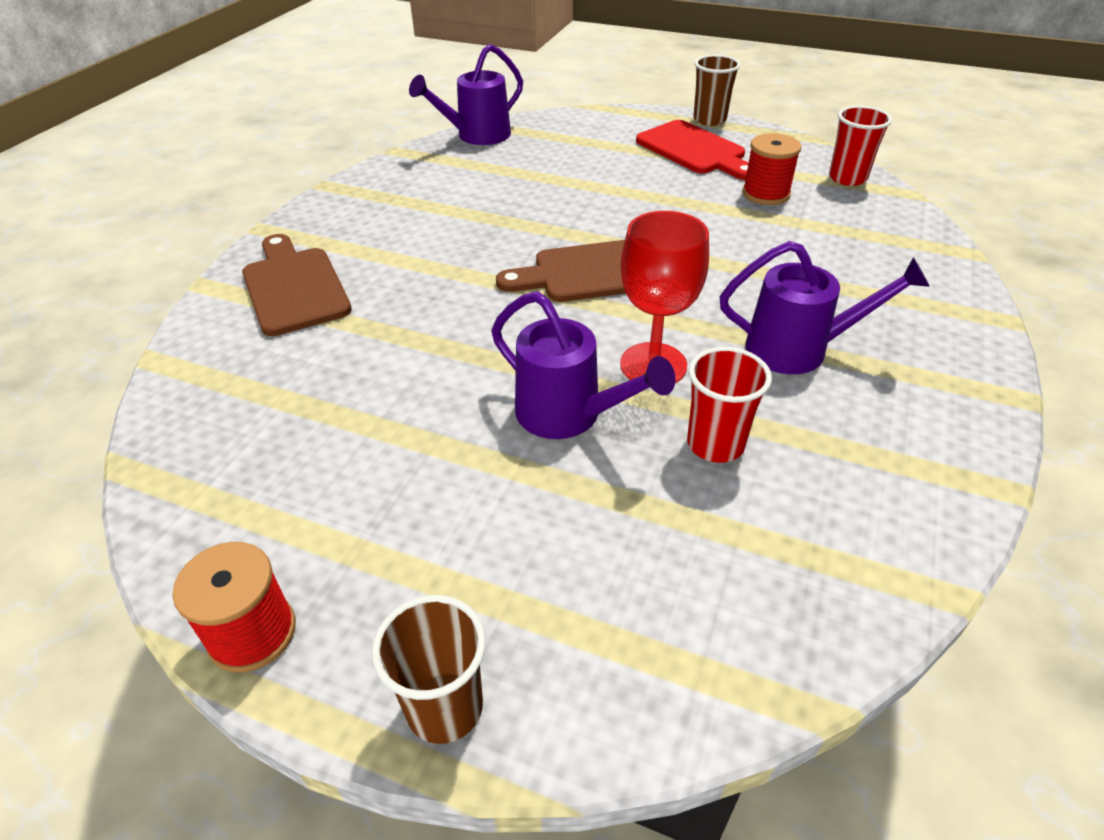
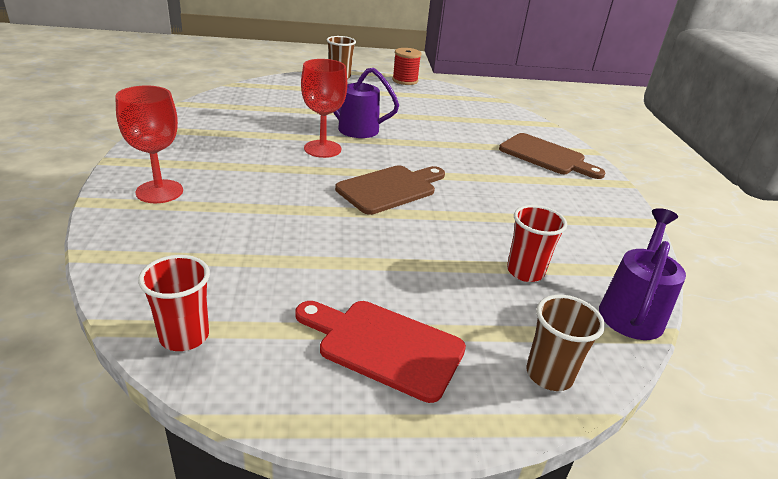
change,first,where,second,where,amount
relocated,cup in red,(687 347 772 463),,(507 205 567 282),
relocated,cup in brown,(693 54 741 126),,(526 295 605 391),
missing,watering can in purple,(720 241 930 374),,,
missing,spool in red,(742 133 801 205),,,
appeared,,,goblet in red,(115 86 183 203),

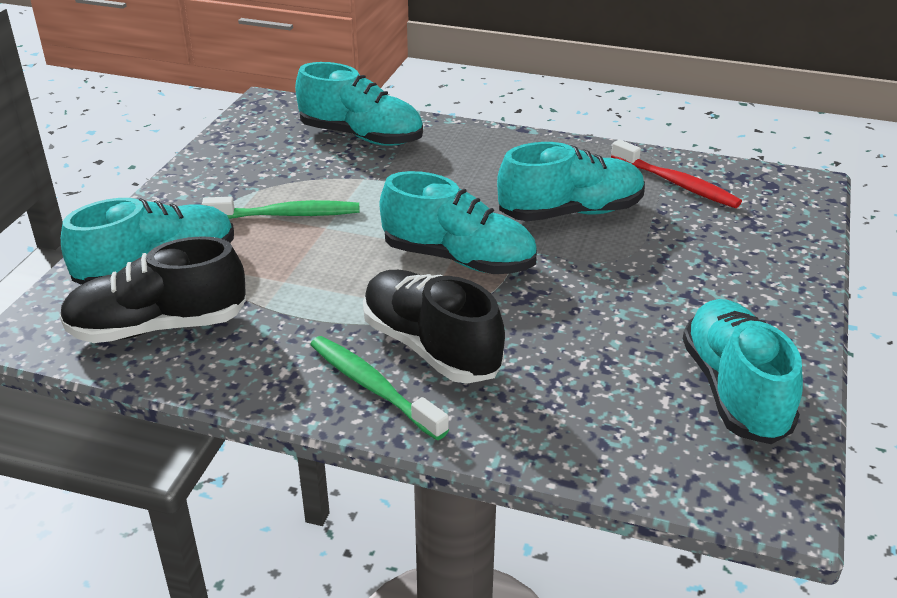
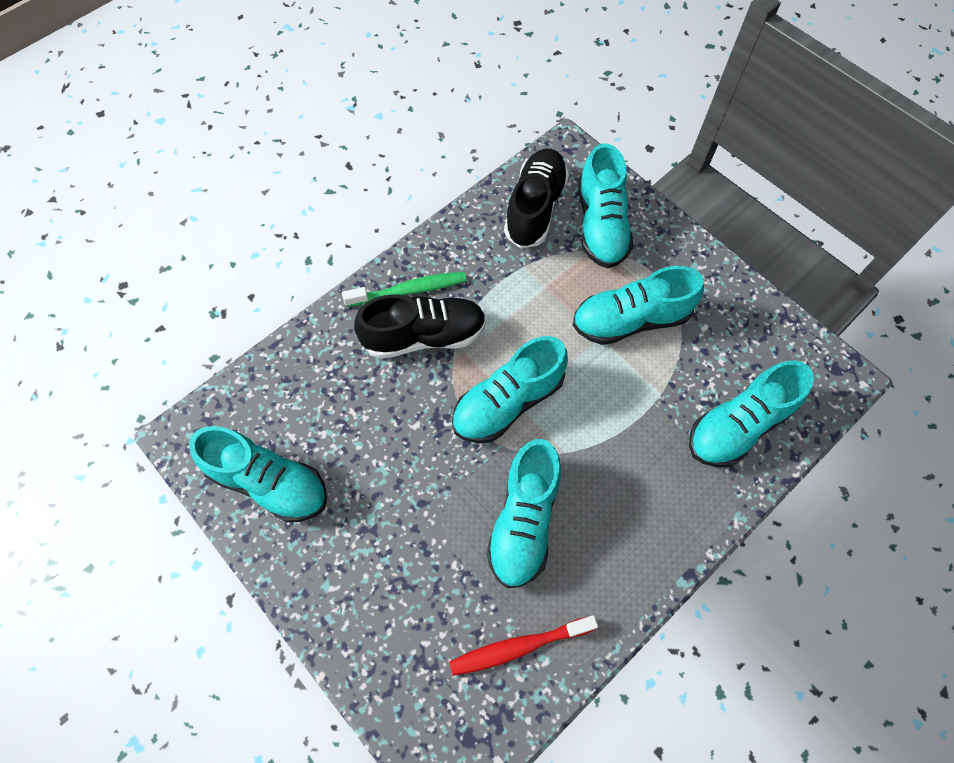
change,first,where,second,where,amount
exchanged,toothbrush in green,(202 196 360 219),shoe in turquoise,(573 266 704 345),

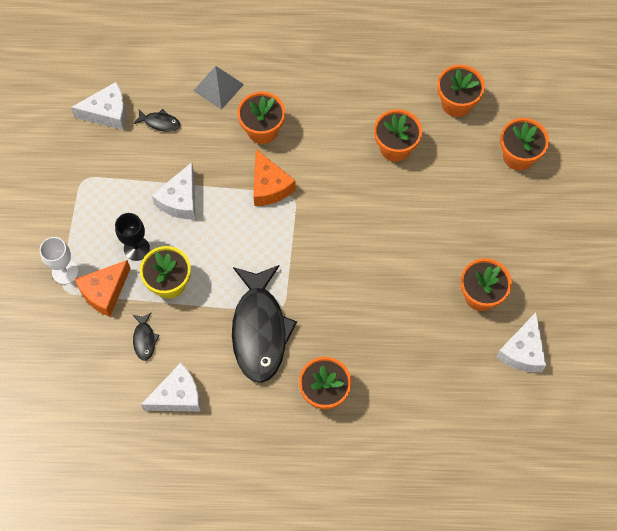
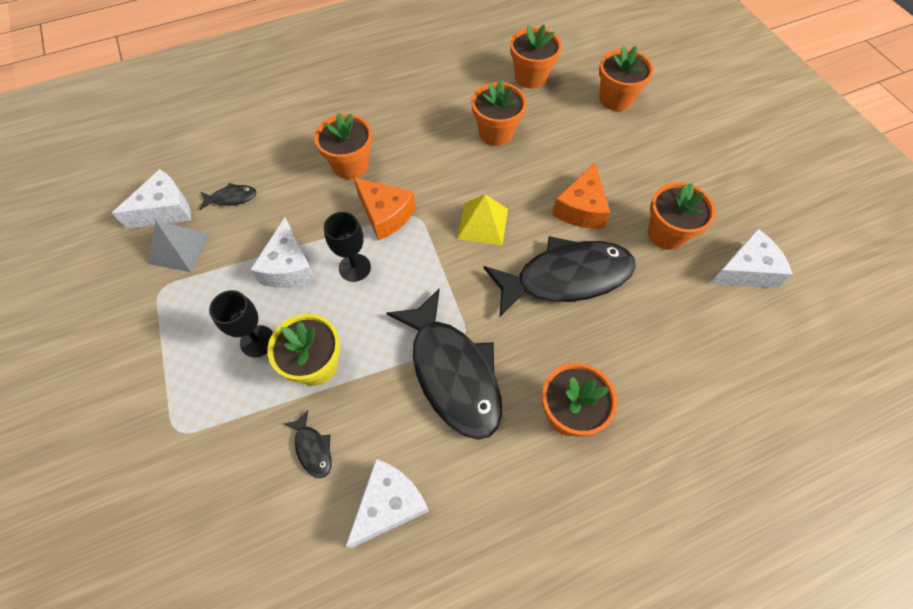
change,first,where,second,where,amount
missing,goblet in white,(40 237 78 284),,,
relocated,cheese in orange,(75 260 131 317),,(552 163 610 229),
relocated,pyramid in grey,(193 66 244 110),,(148 221 210 272),
spun,cheese in white,(496 312 546 372),,(710 228 793 288),105 degrees counterclockwise
appeared,,,goblet in black,(324 212 371 282),
appeared,,,pyramid in yellow,(457 194 508 246),
appeared,,,fish in black,(483 236 636 318),

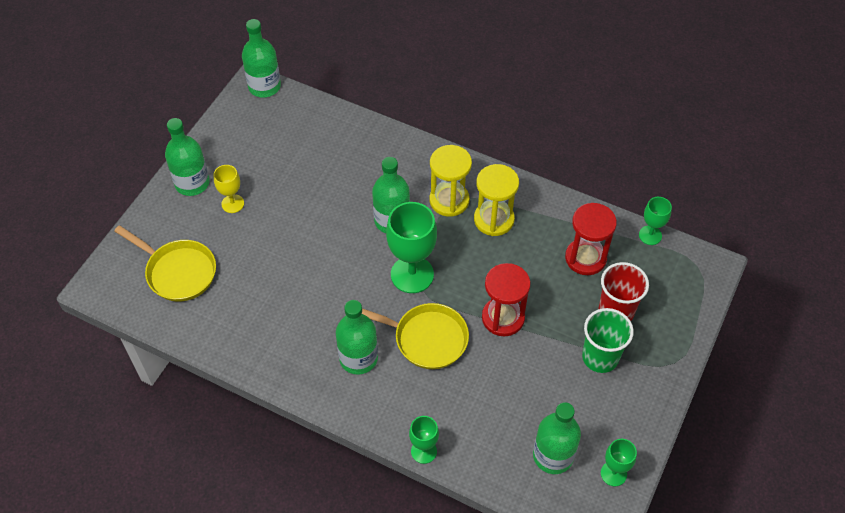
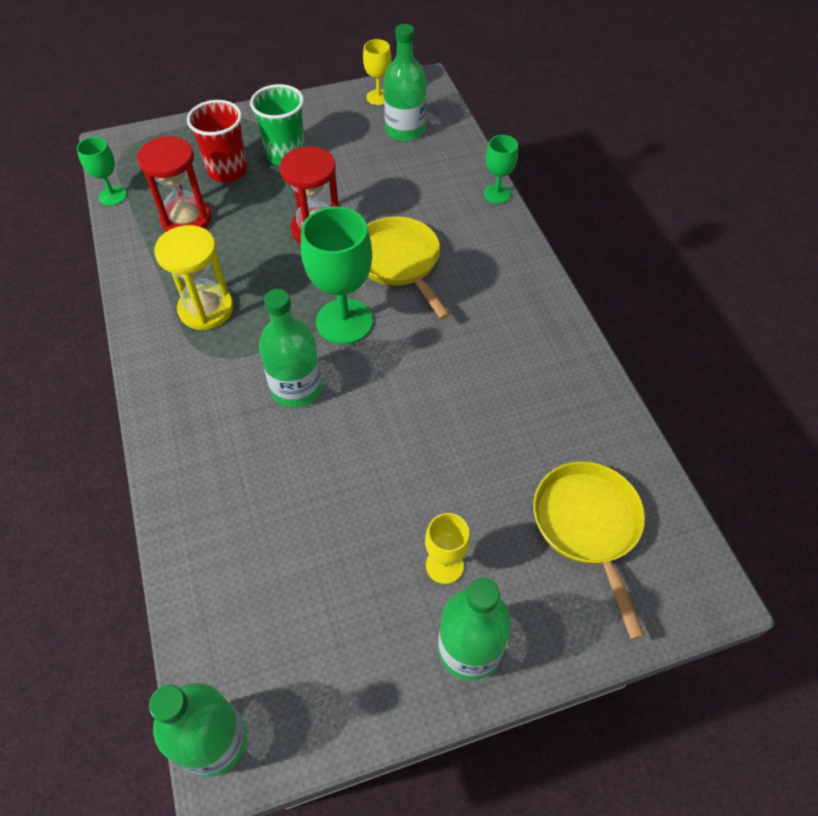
change,first,where,second,where,amount
missing,bottle in green,(336 300 378 375),,,
missing,hourglass in yellow,(429 145 472 217),,,
colour,goblet in green,(601 439 637 486),goblet in yellow,(363 39 392 105),

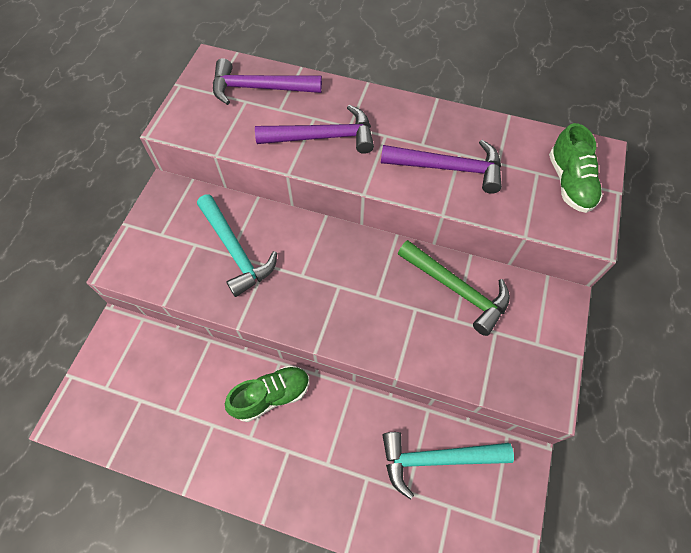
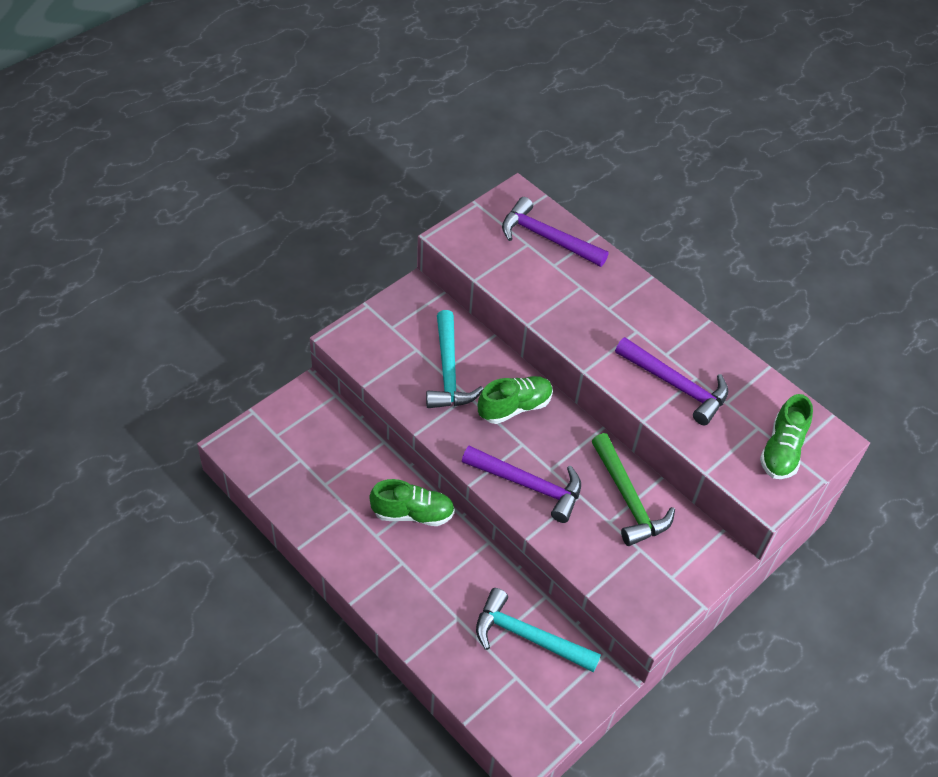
change,first,where,second,where,amount
relocated,hammer in purple,(255 105 374 154),,(462 446 581 523),
appeared,,,shoe in green,(478 376 553 424),

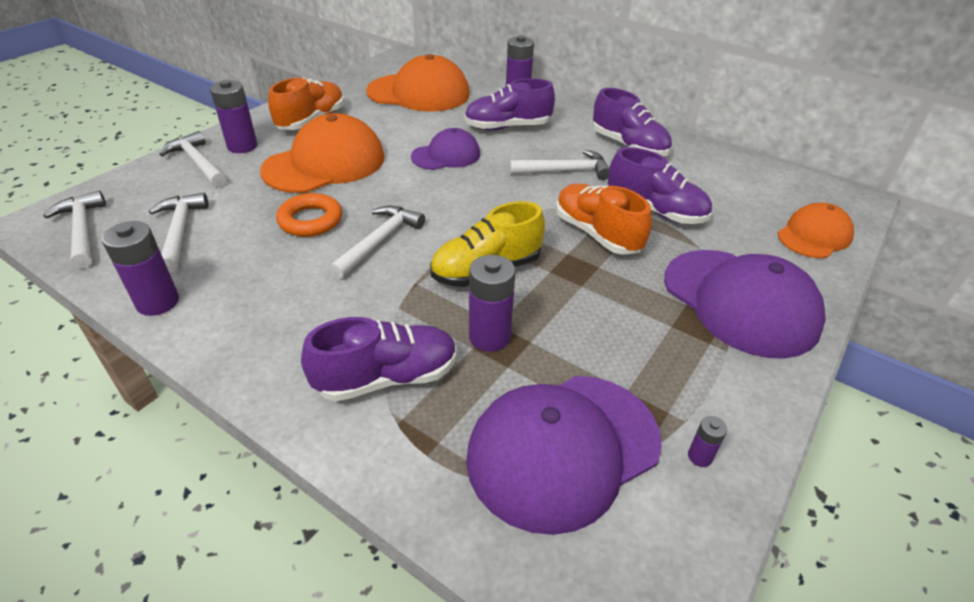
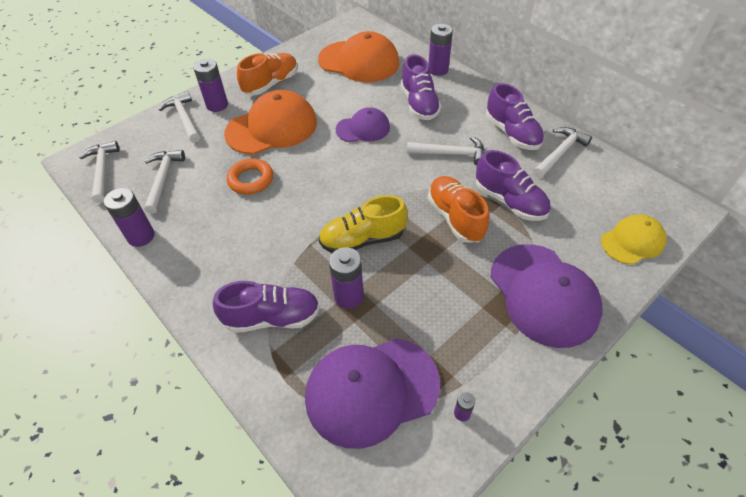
change,first,where,second,where,amount
relocated,hammer in white,(329 206 425 279),,(533 127 592 178),
spun,shoe in purple,(464 78 555 130),,(401 54 441 120),105 degrees counterclockwise
colour,cap in orange,(777 203 854 258),cap in yellow,(601 214 667 264),

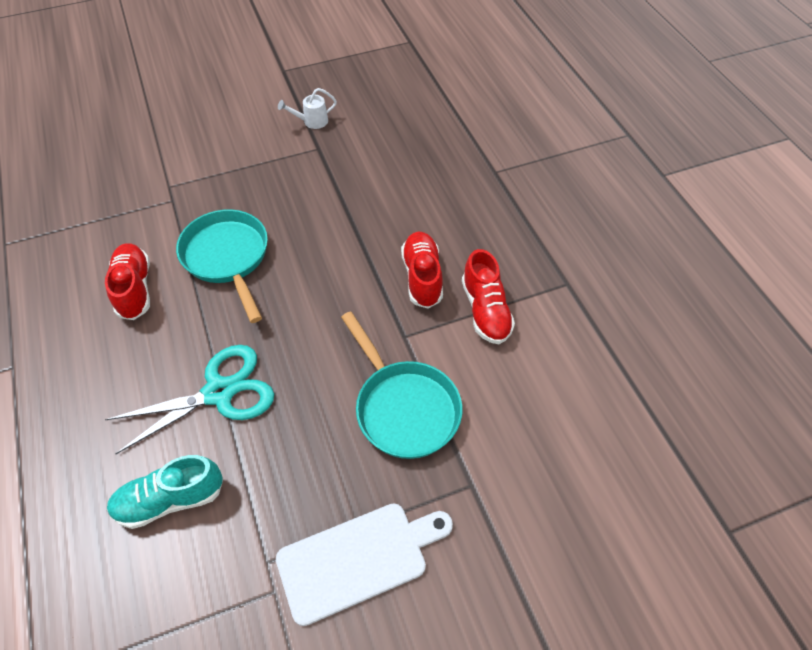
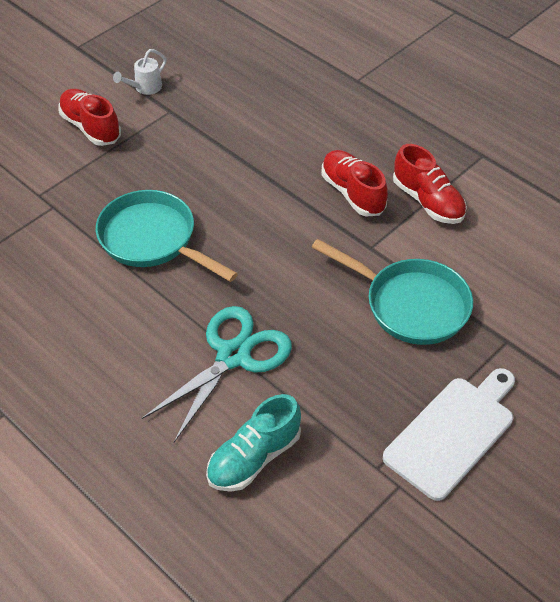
change,first,where,second,where,amount
relocated,shoe in red,(105 244 150 320),,(58 89 121 146),

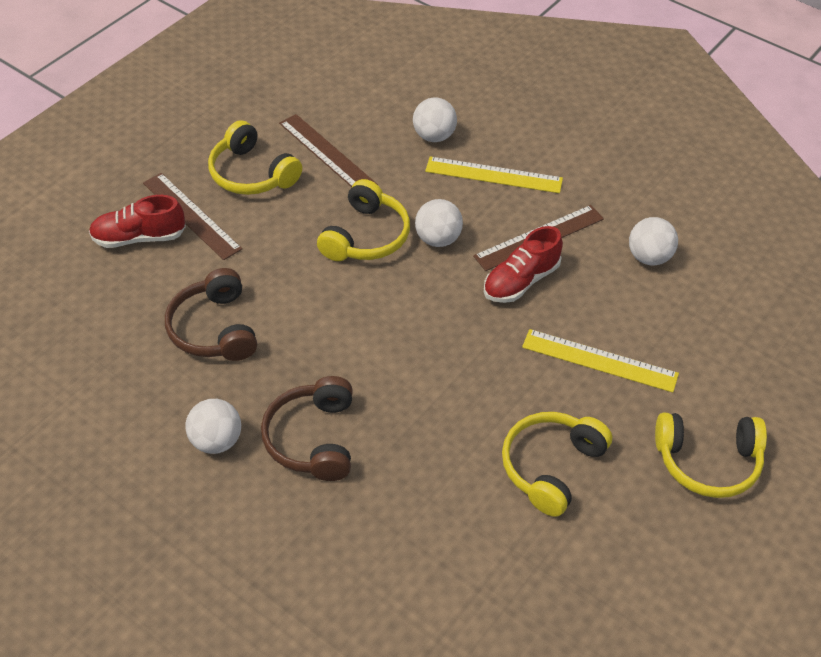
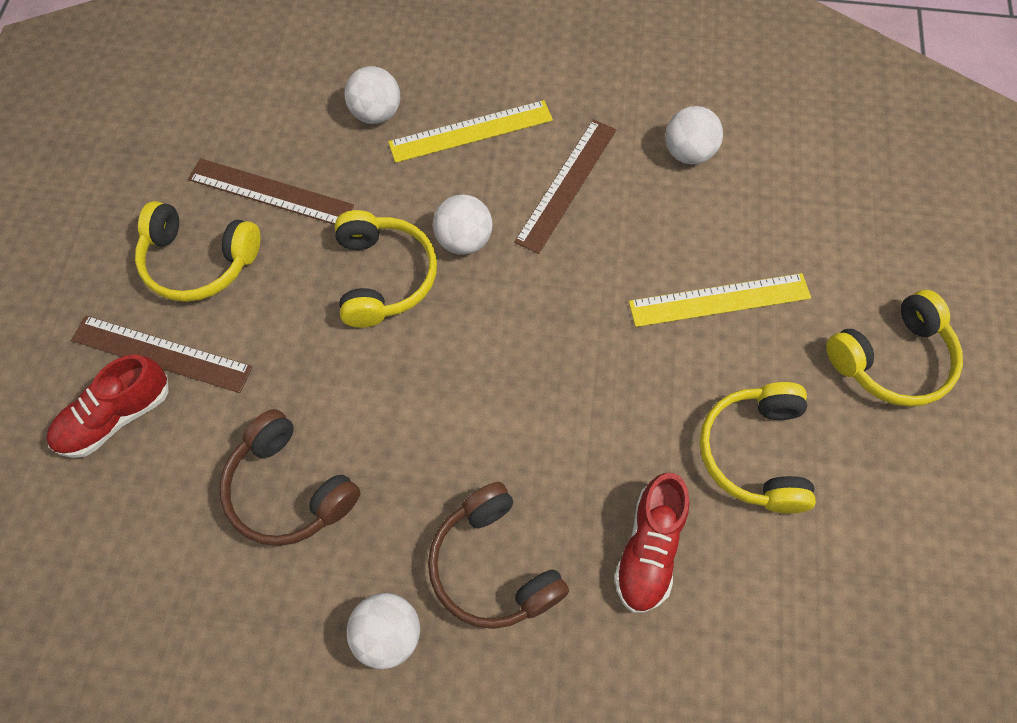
change,first,where,second,where,amount
relocated,shoe in red,(484 226 563 303),,(614 473 690 613),

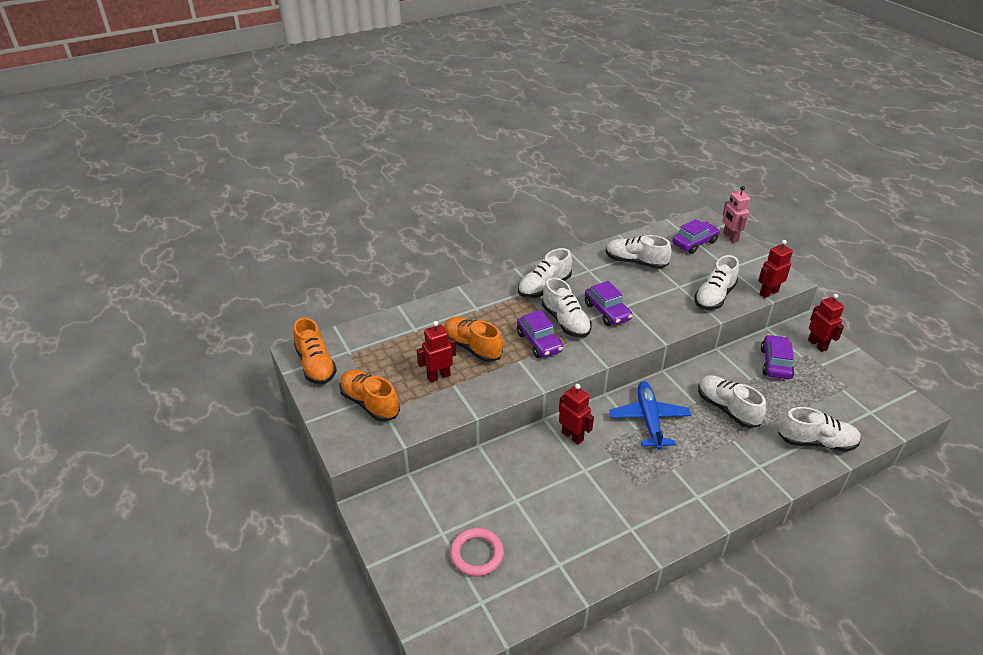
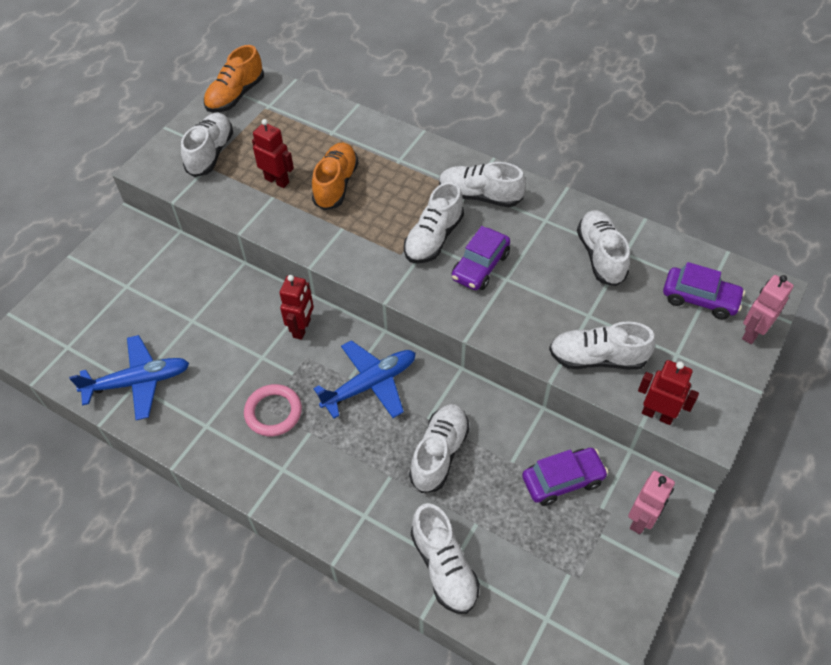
change,first,where,second,where,amount
colour,shoe in orange,(339 370 400 422),shoe in white,(181 113 233 177),
relocated,ring in pink,(450 528 504 577),,(244 384 302 436),
missing,car in purple,(517 310 563 358),,,
colour,robot in red,(808 294 844 352),robot in pink,(628 471 675 534),
appeared,,,plane in blue,(69 335 189 420),

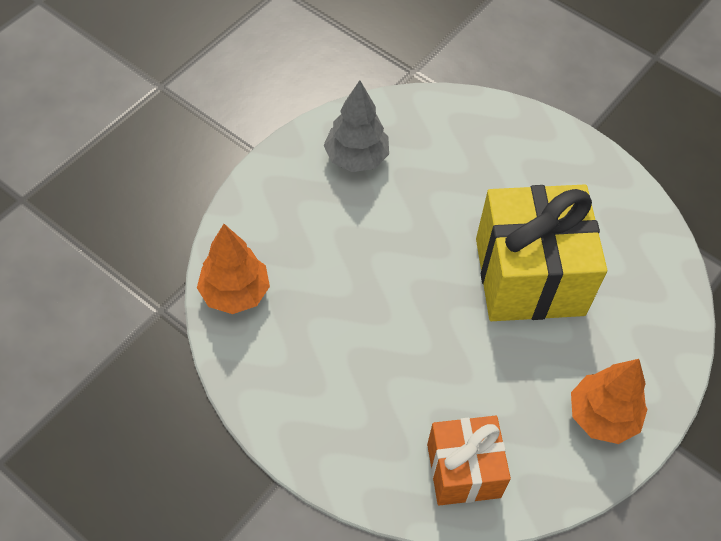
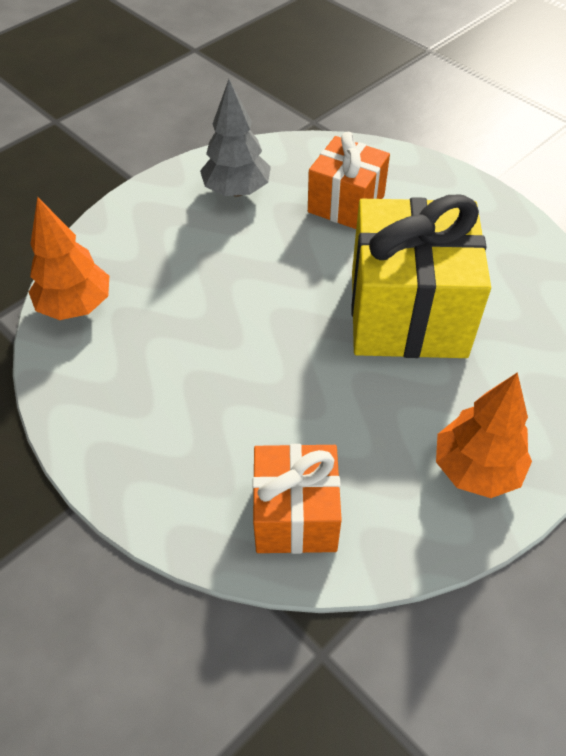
change,first,where,second,where,amount
appeared,,,gift in orange,(308 132 390 229),

